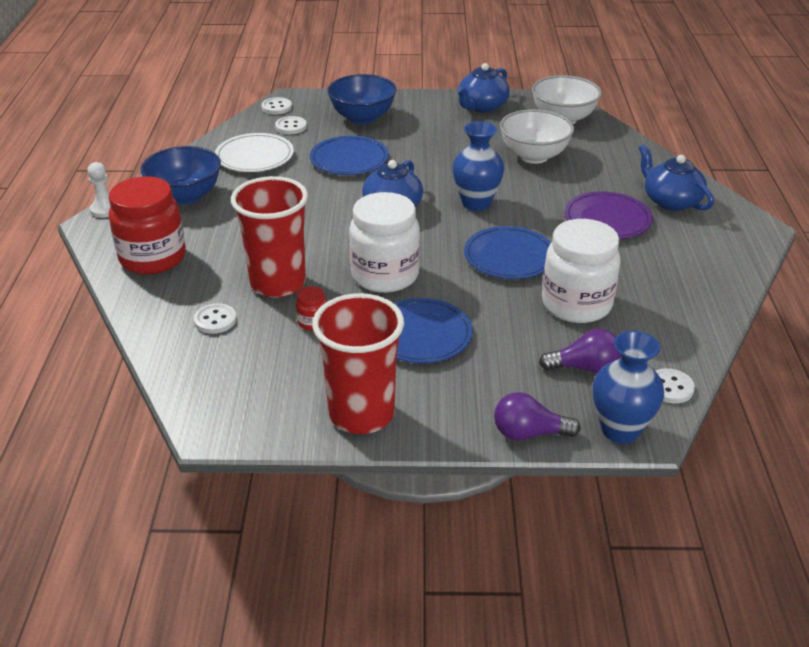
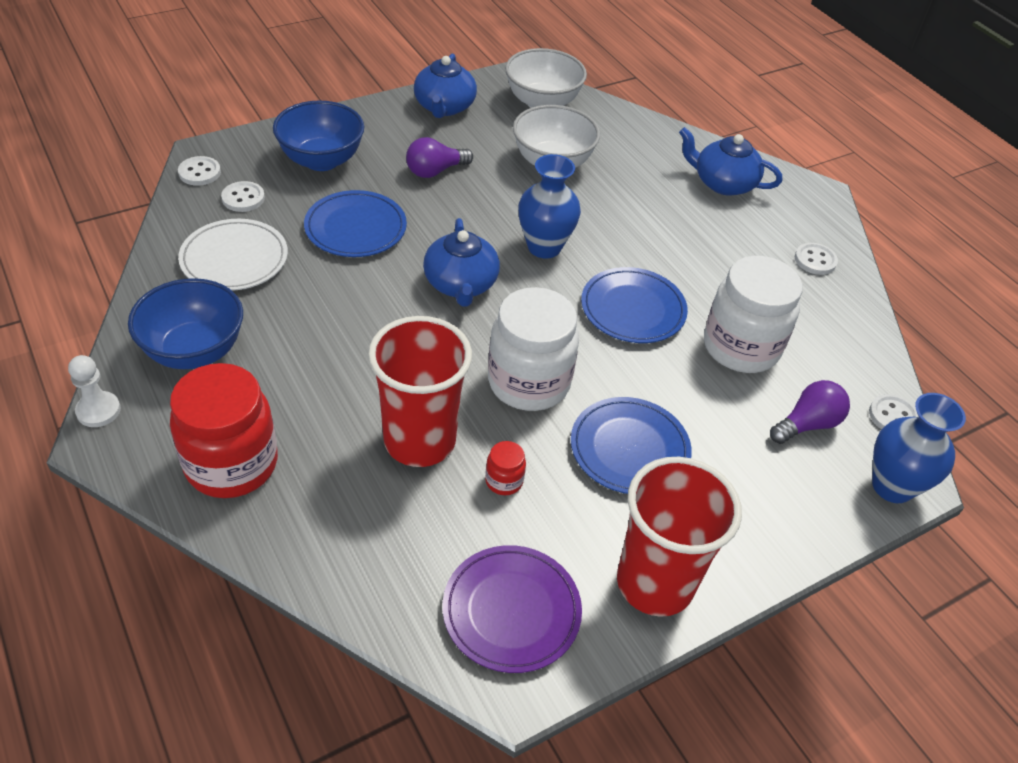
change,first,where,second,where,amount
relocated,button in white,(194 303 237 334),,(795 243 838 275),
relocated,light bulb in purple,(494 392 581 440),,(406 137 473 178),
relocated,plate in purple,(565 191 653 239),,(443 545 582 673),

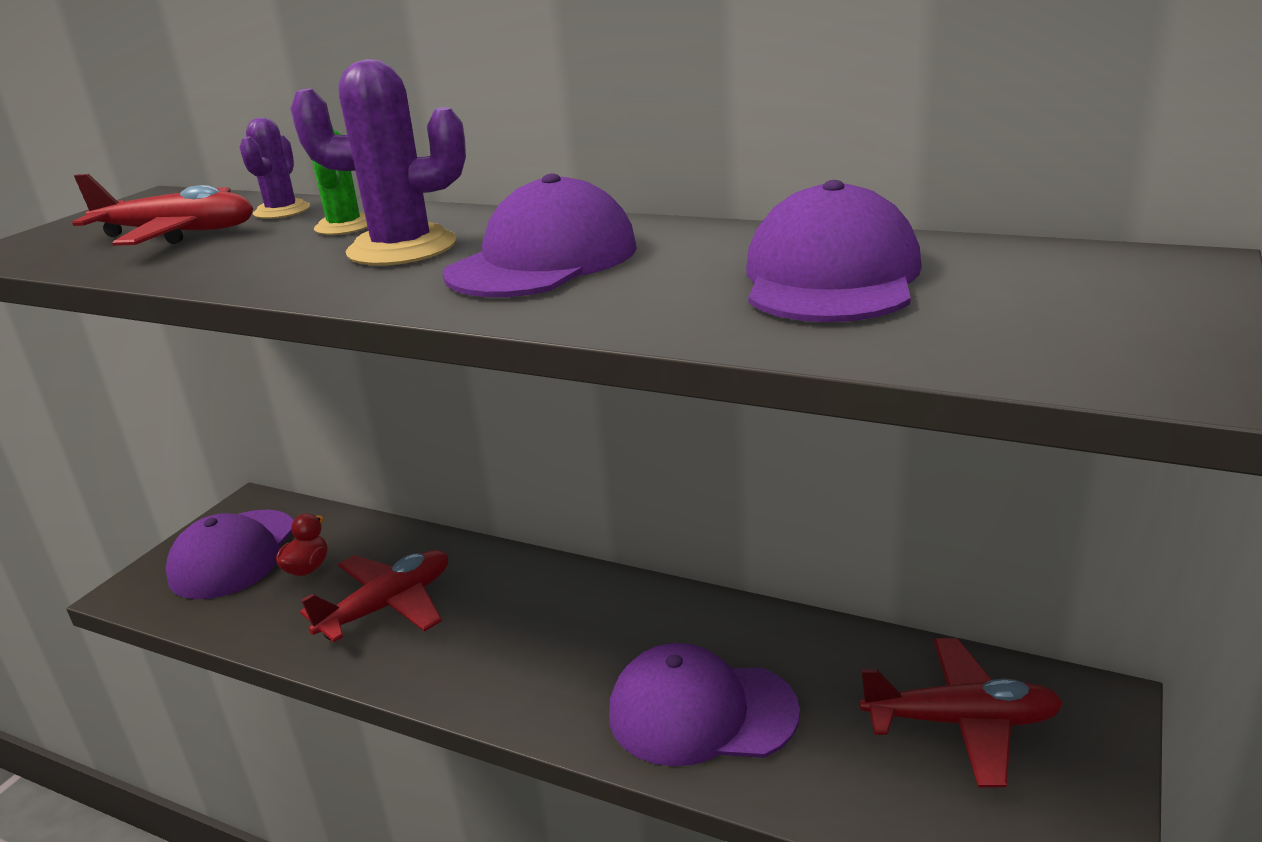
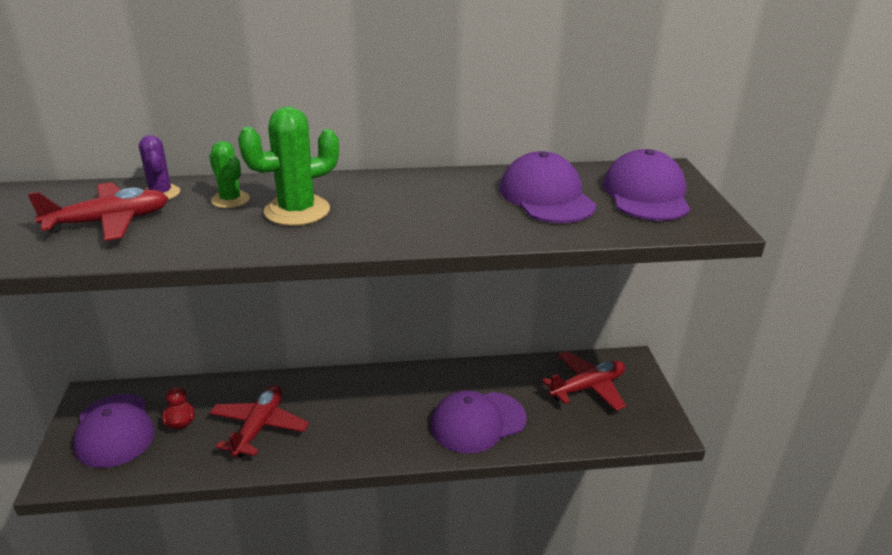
change,first,where,second,where,amount
colour,cactus in purple,(290 59 466 266),cactus in green,(238 107 339 226),
relocated,cap in purple,(442 174 637 297),,(603 149 690 221),

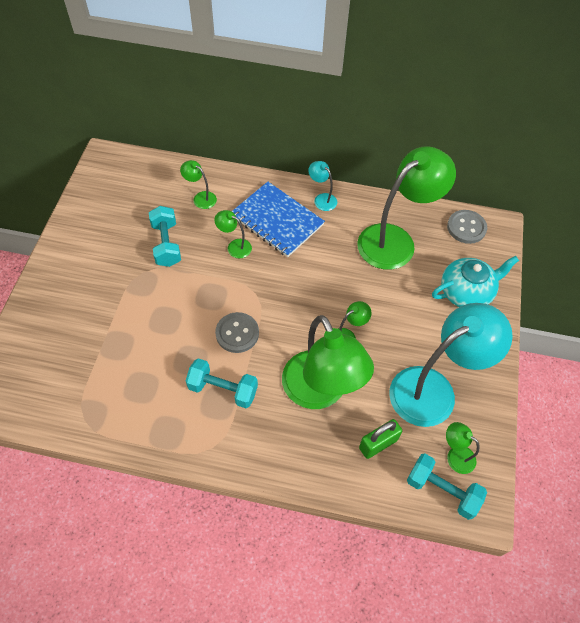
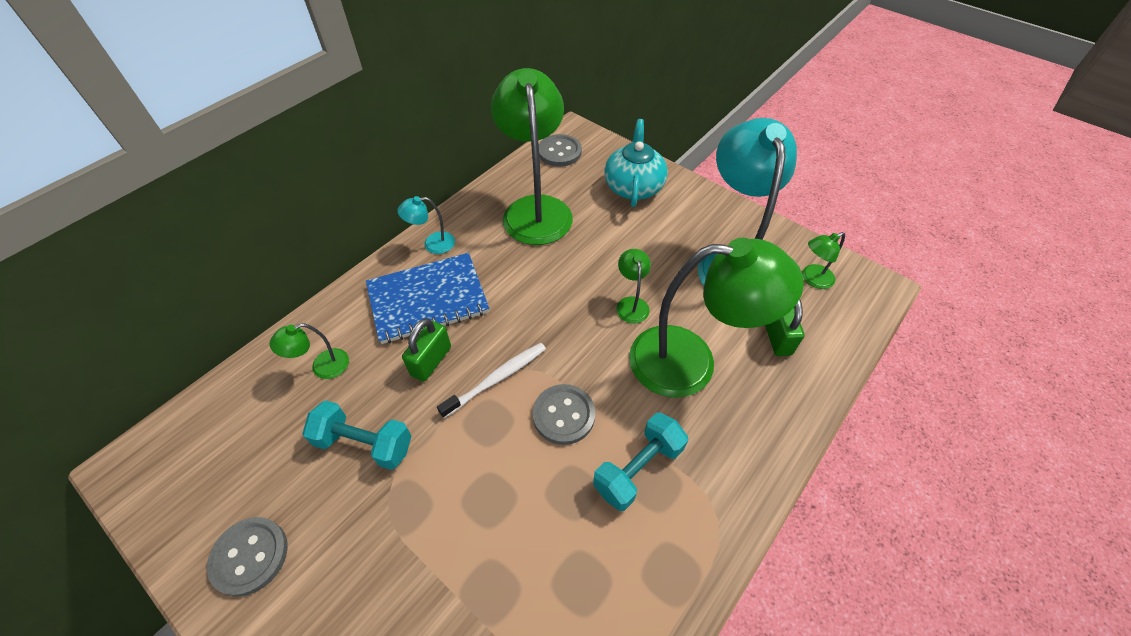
change,first,where,second,where,amount
exchanged,lamp in green,(215 210 252 258),padlock in green,(402 318 451 382),
missing,dumbbell in turquoise,(407 453 487 520),,,
appeared,,,button in grey,(207 517 288 597),
appeared,,,toothbrush in white,(437 343 546 418),

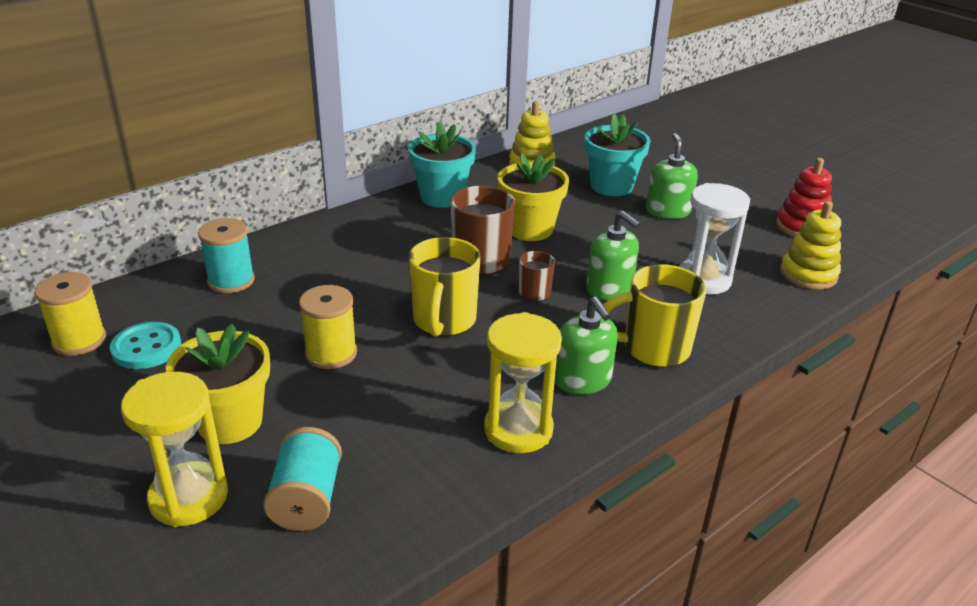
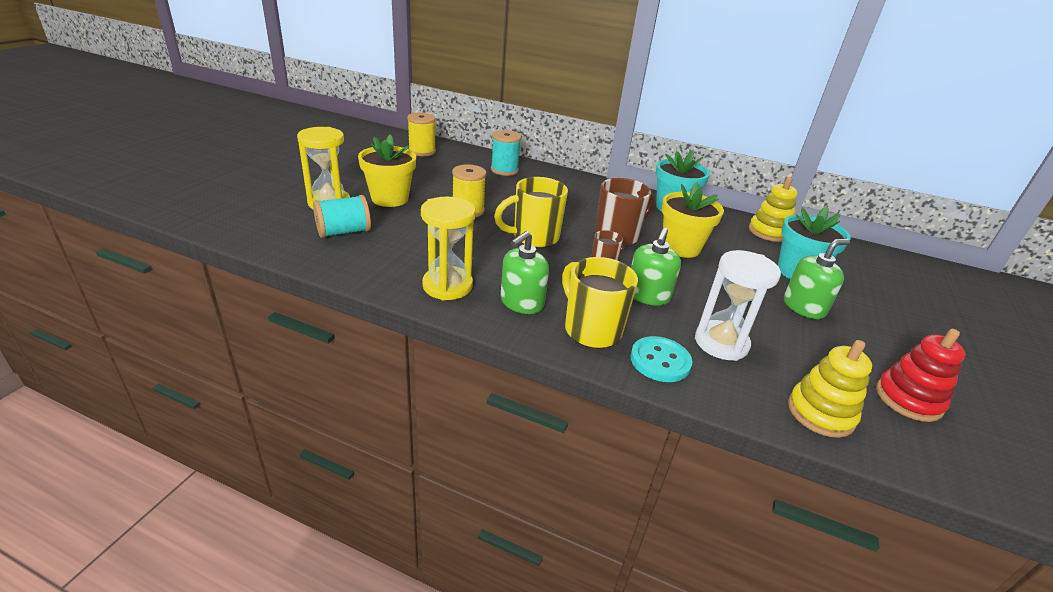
change,first,where,second,where,amount
relocated,button in turquoise,(110 322 181 369),,(630 336 692 382),

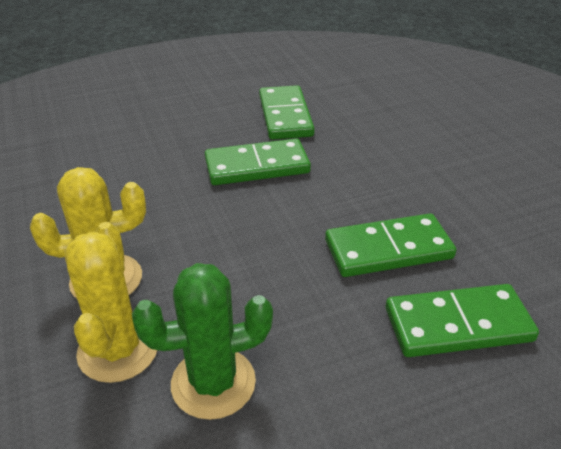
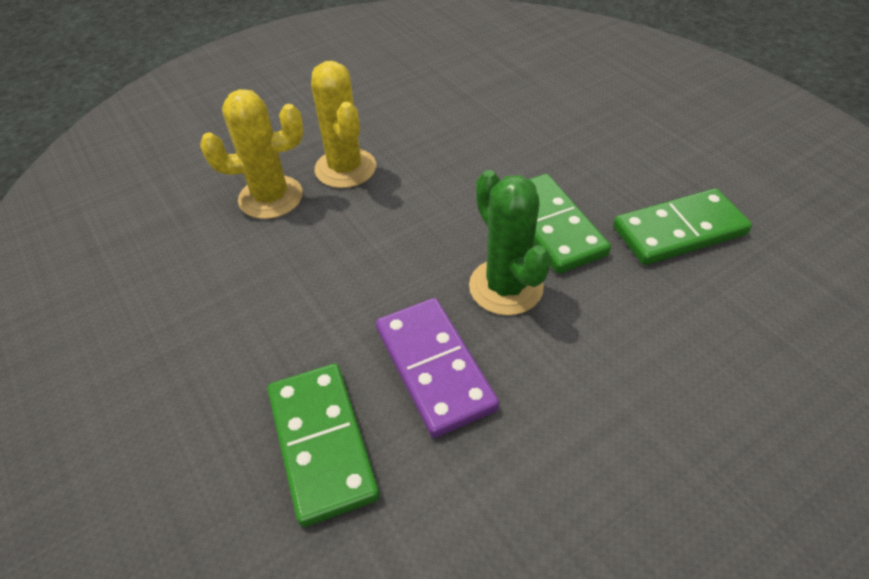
change,first,where,second,where,amount
relocated,cactus in green,(132 263 273 420),,(469 170 552 315),
colour,domino in green,(325 213 457 277),domino in purple,(376 298 499 438),

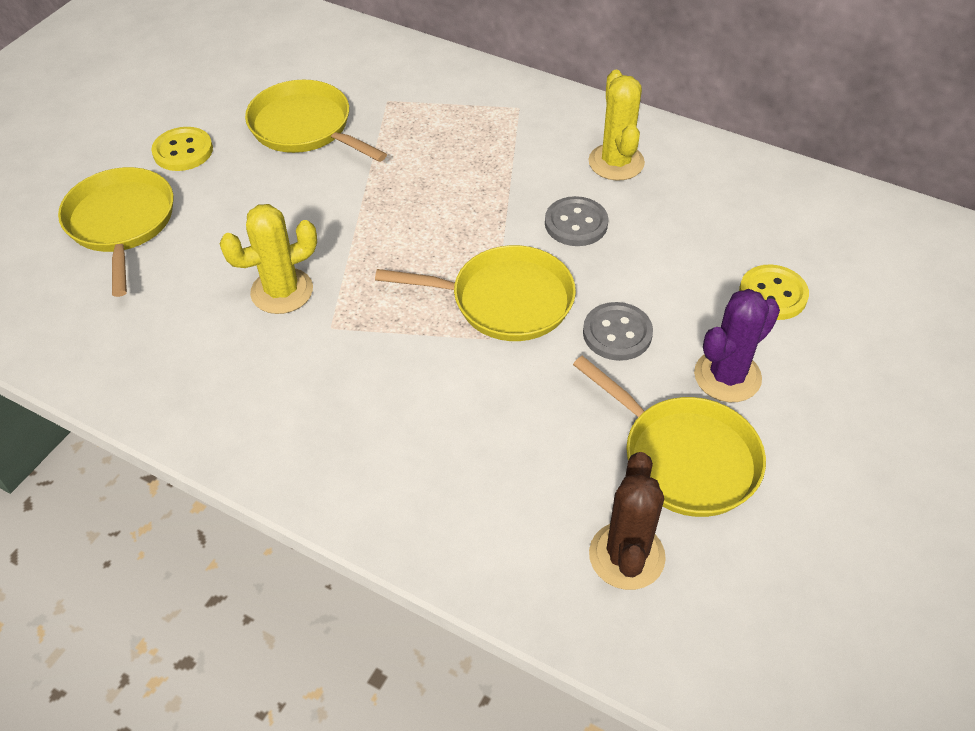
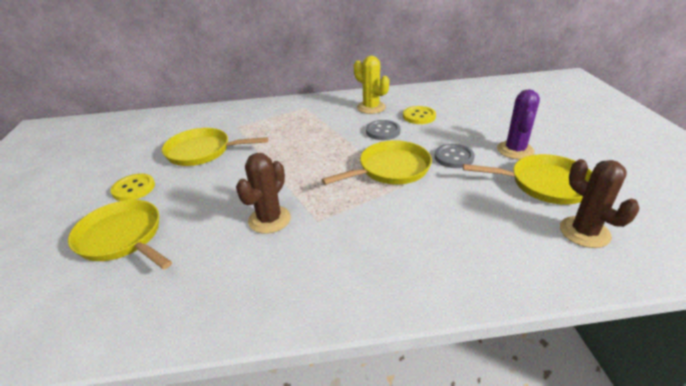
change,first,where,second,where,amount
colour,cactus in yellow,(219 204 317 314),cactus in brown,(236 153 291 234),
relocated,button in yellow,(739 265 809 320),,(403 106 436 124),

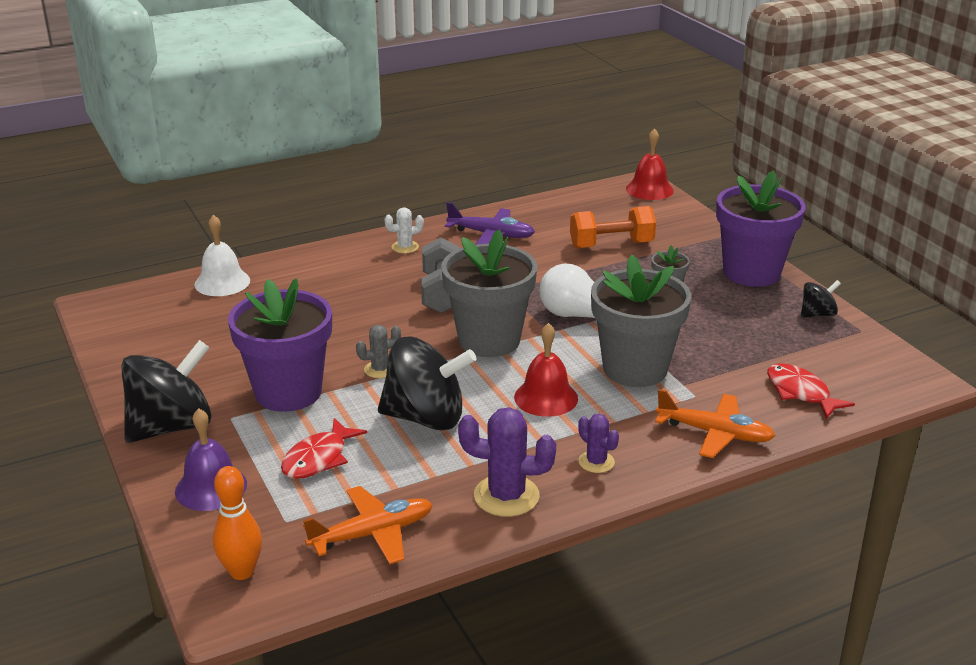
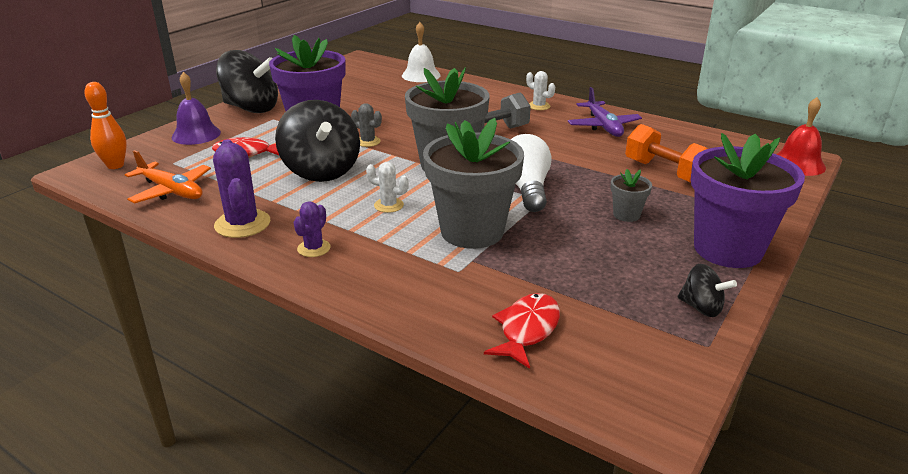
change,first,where,second,where,amount
exchanged,bell in red,(514 323 578 417),cactus in white,(366 162 409 213),
missing,plane in orange,(655 389 775 458),,,

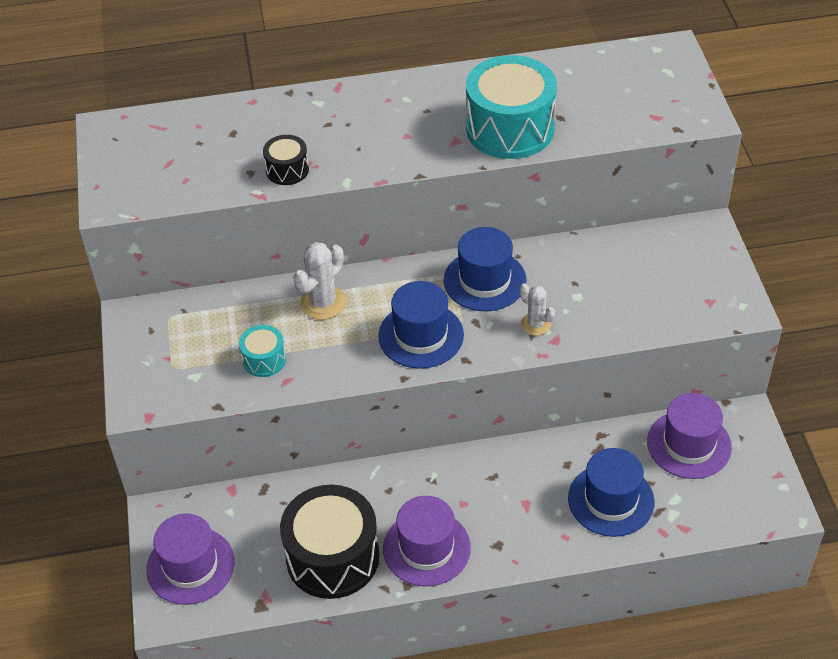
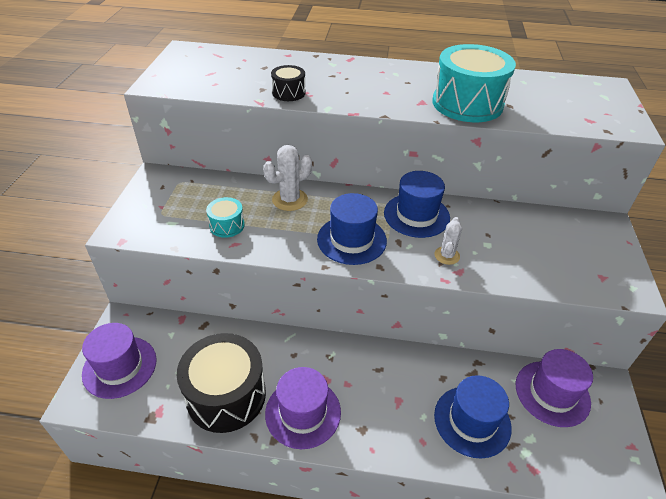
change,first,where,second,where,amount
spun,cactus in white,(520 283 555 336),,(434 217 462 265),45 degrees clockwise

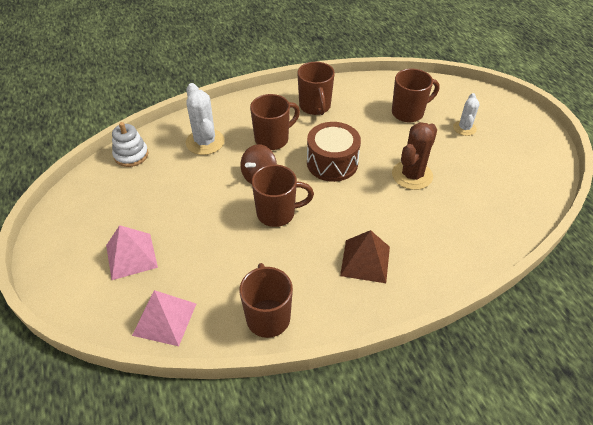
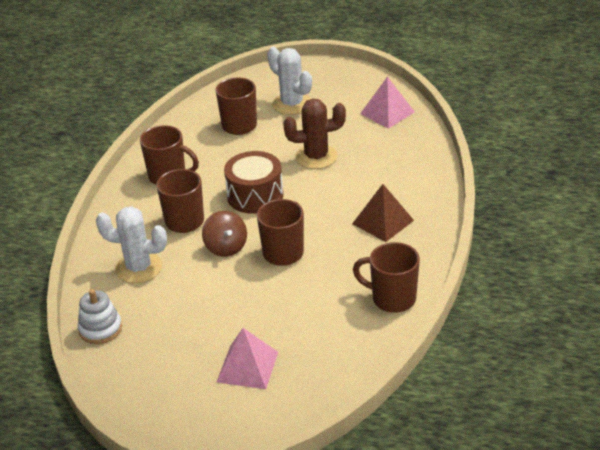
change,first,where,second,where,amount
relocated,pyramid in pink,(132 290 196 346),,(360 76 415 129),
spun,cactus in brown,(392 122 437 190),,(283 99 346 169),75 degrees counterclockwise
size,cactus in white,(453 93 480 136),,(267 47 312 115),x1.64

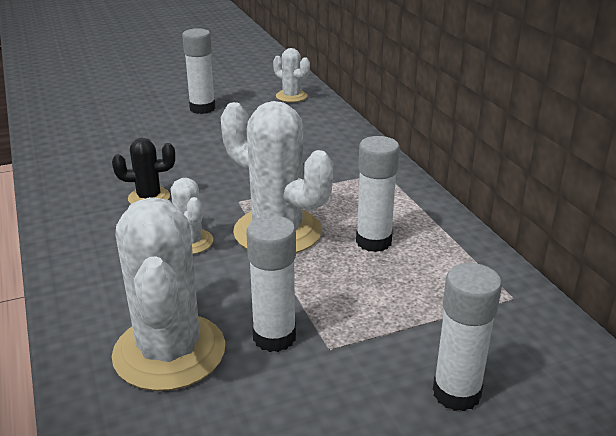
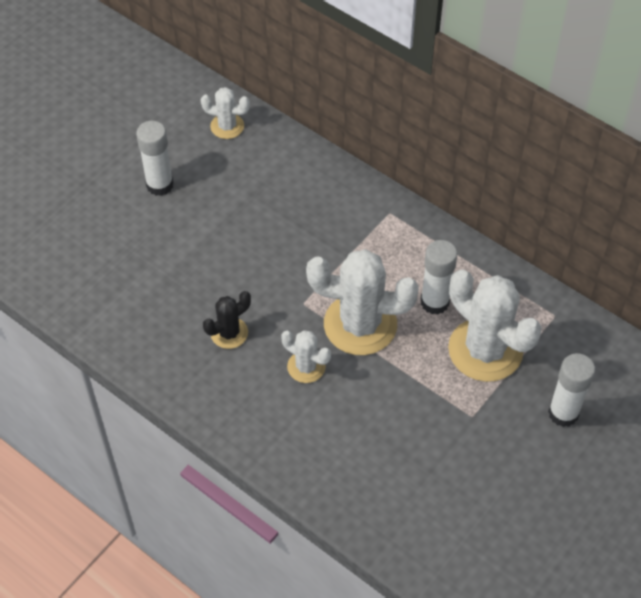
change,first,where,second,where,amount
relocated,cactus in white,(112 197 225 391),,(448 270 542 382),
missing,glue stick in white,(246 215 296 352),,,

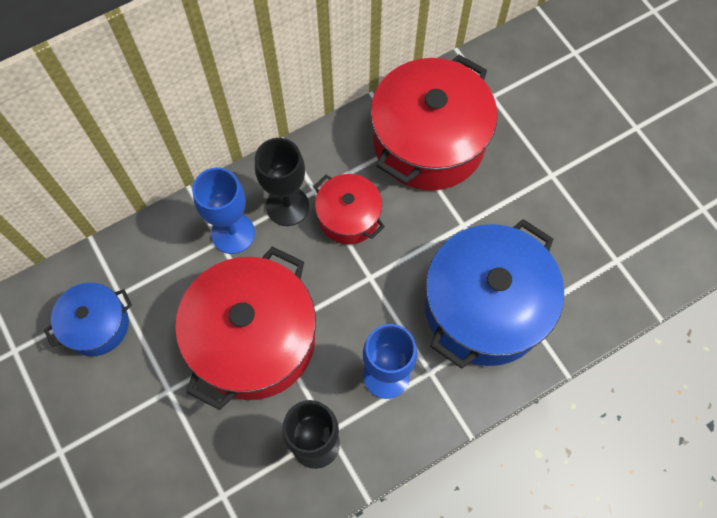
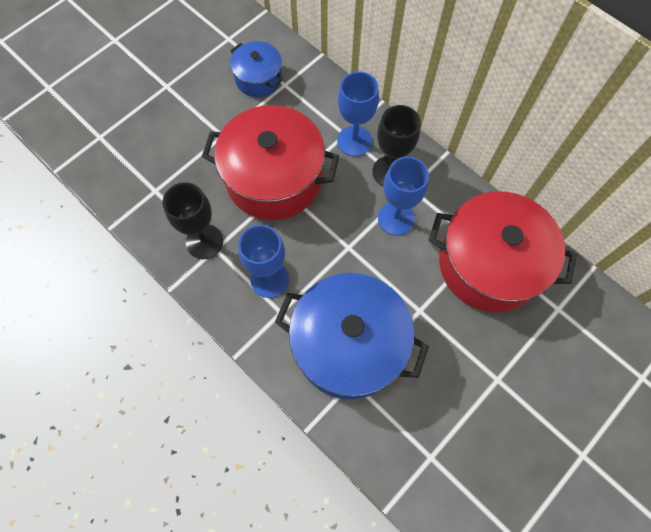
change,first,where,second,where,amount
exchanged,pot in red,(313 174 385 245),goblet in blue,(378 157 429 236),

